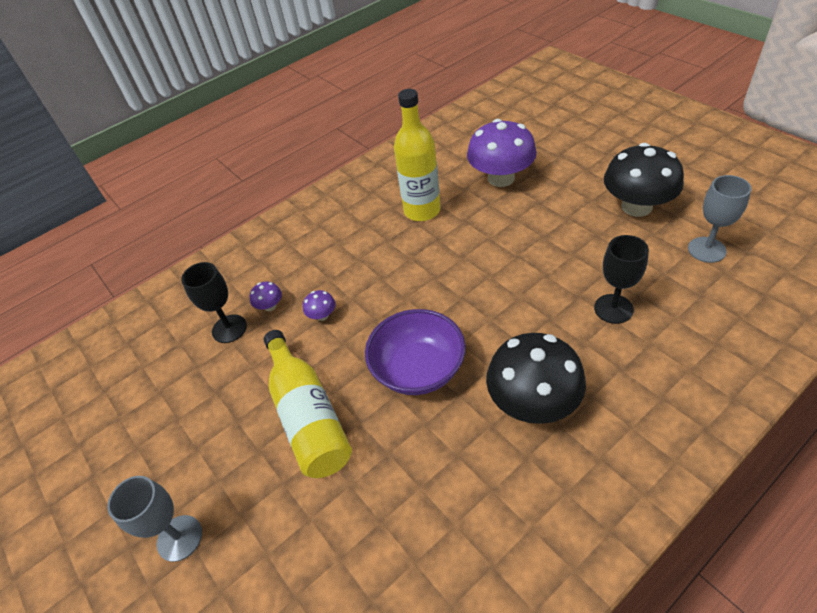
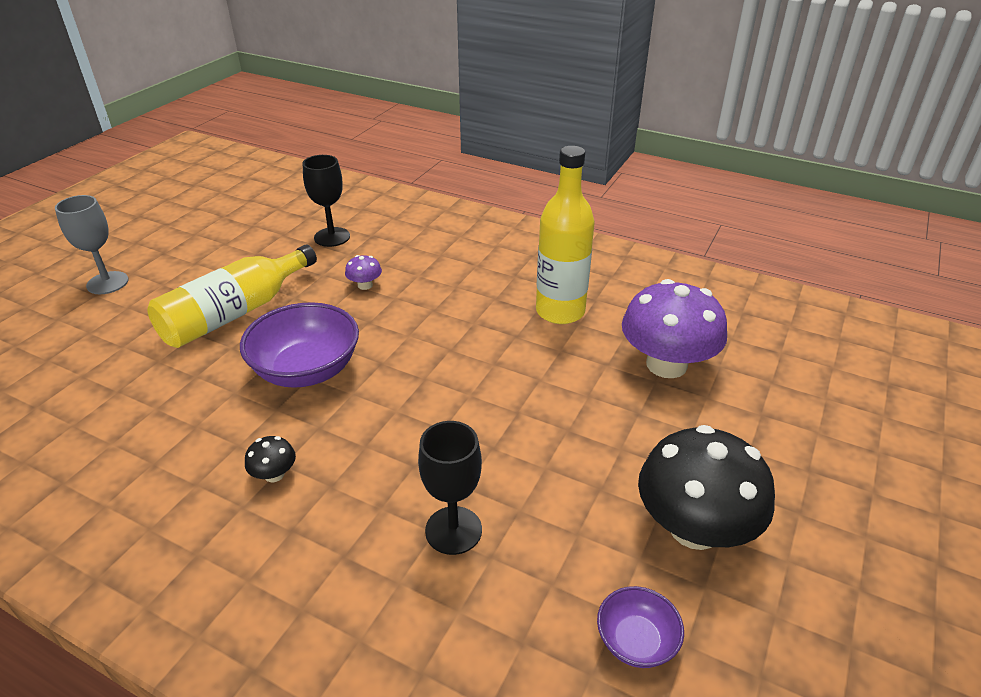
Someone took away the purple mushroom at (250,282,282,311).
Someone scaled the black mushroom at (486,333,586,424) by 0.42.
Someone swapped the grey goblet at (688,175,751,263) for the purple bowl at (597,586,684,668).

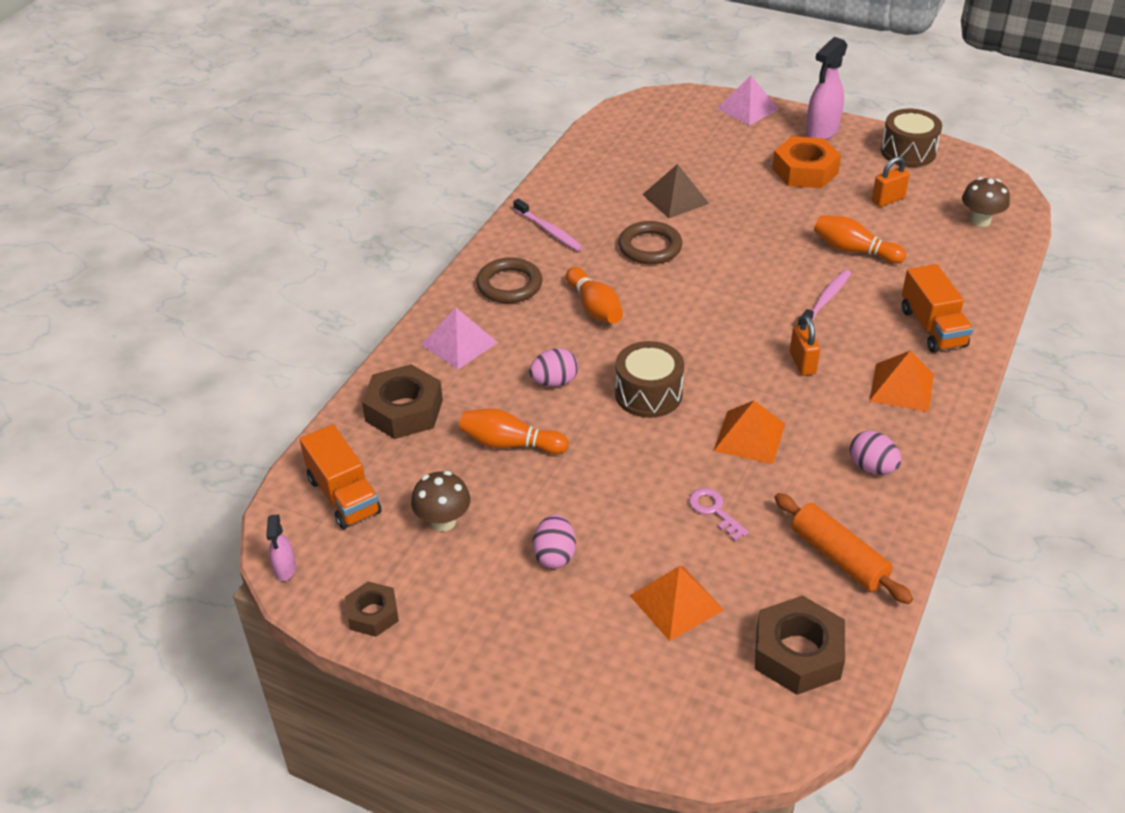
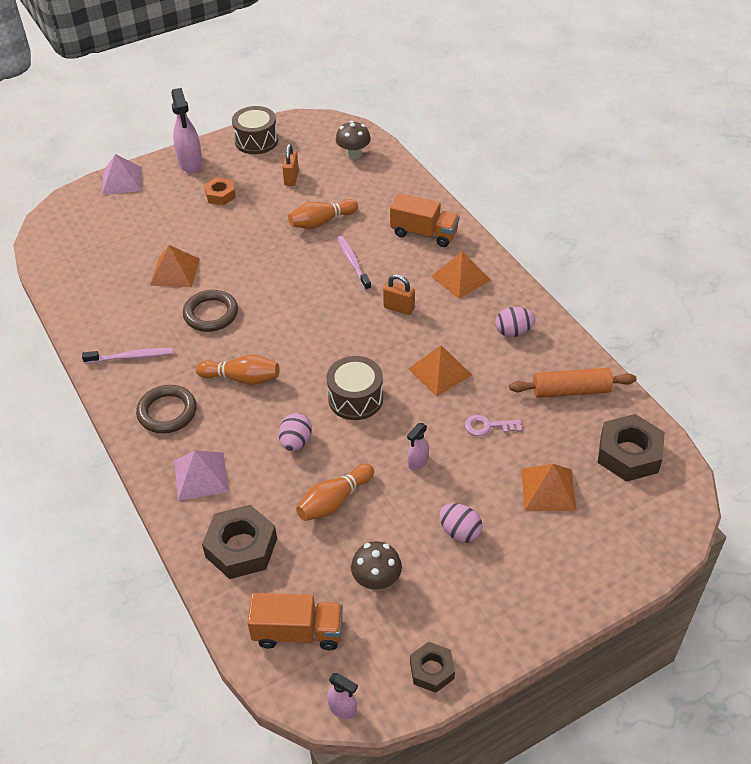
Someone repainted the brown pyramid at (642,164,709,218), which became the orange pyramid at (150,245,200,287).
Someone scaled the orange nut at (772,136,841,188) by 0.59.
Someone put down the pink spray bottle at (407,423,429,471).

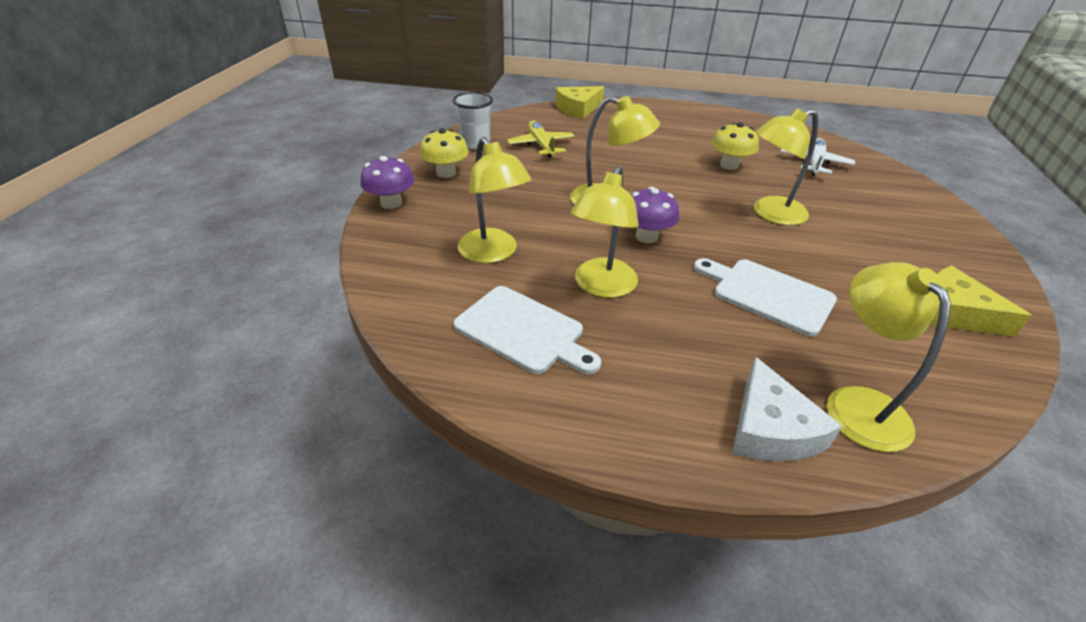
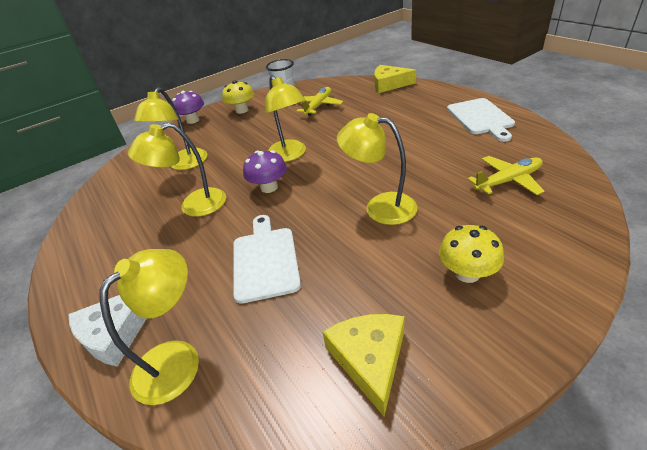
Someone carried the white cutting board from (453,286,601,374) to (447,98,515,142).
Someone carried the yellow mushroom from (711,123,759,170) to (439,225,504,283).
Someone repainted the white plane at (780,138,855,176), which became the yellow plane at (468,156,544,195).

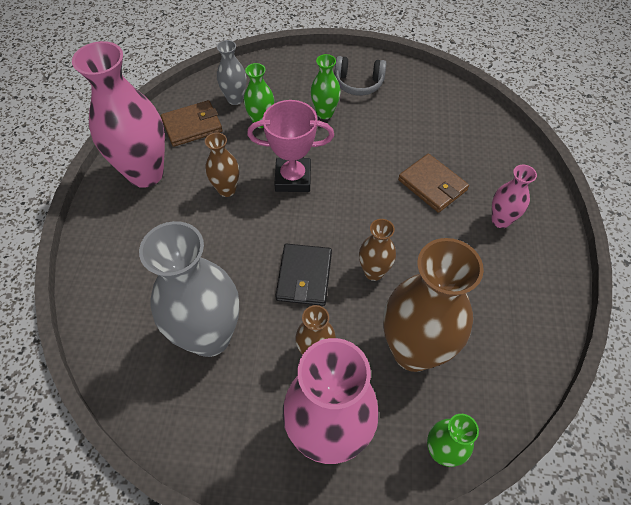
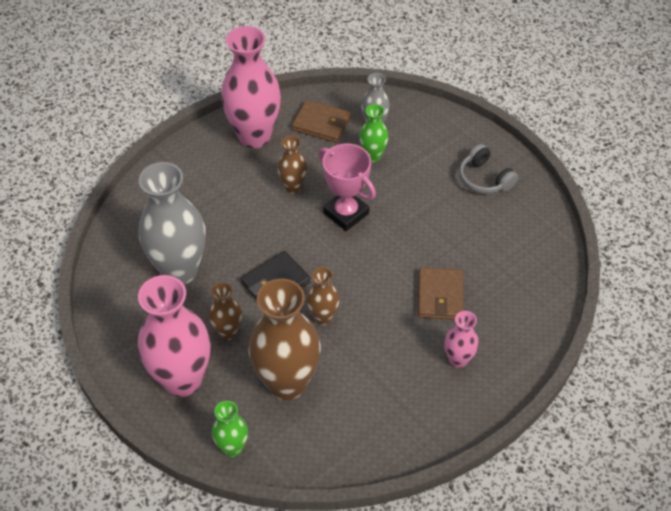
Someone took away the green vase at (311,54,341,119).

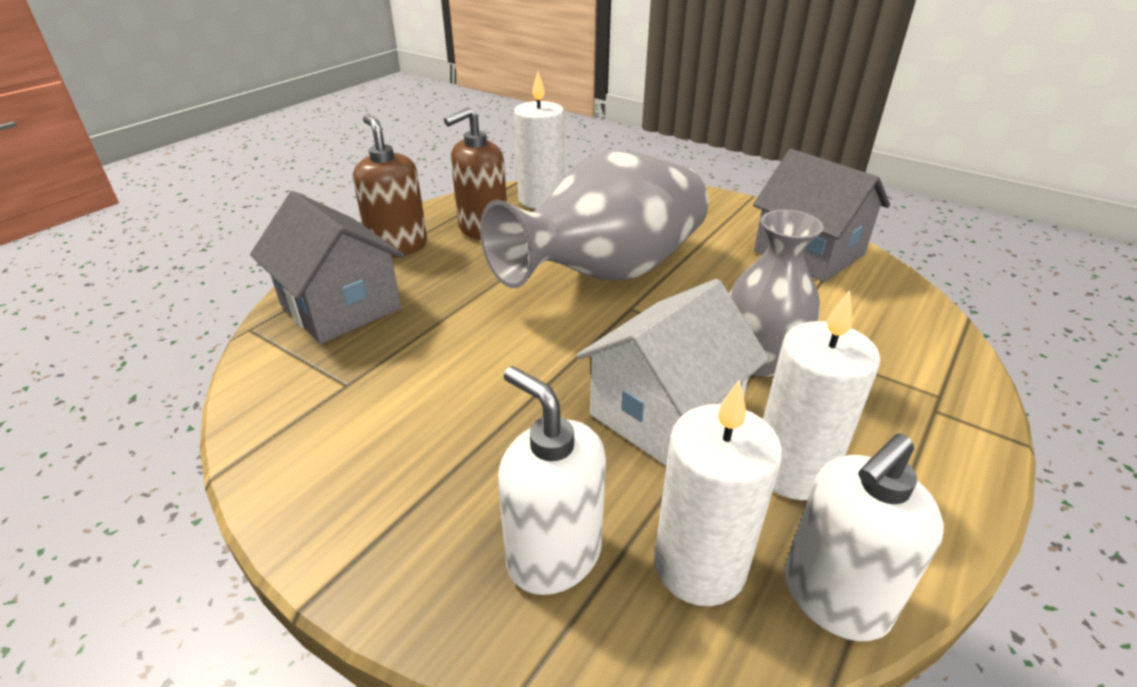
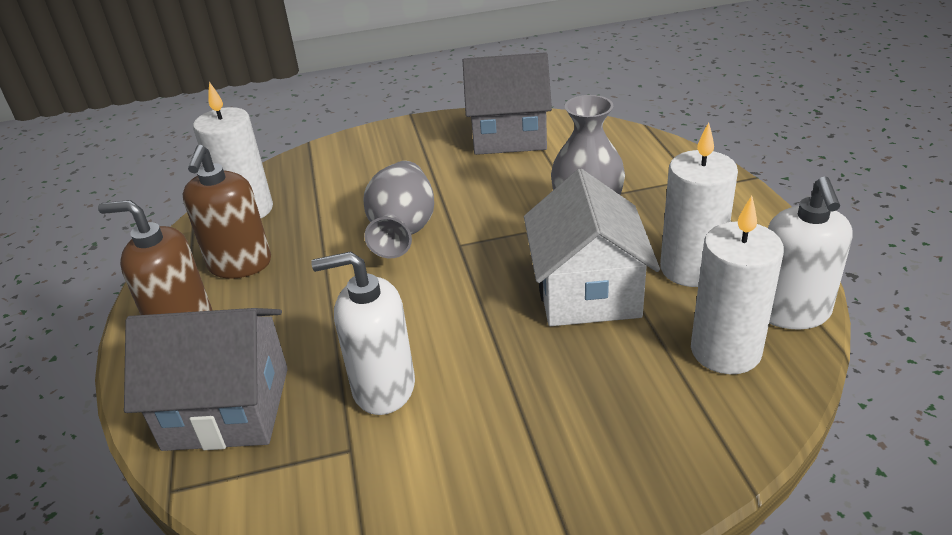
Someone scaled the grey vase at (480,151,709,288) by 0.57.
Someone carried the white soap dispenser from (498,366,606,595) to (311,251,415,415).

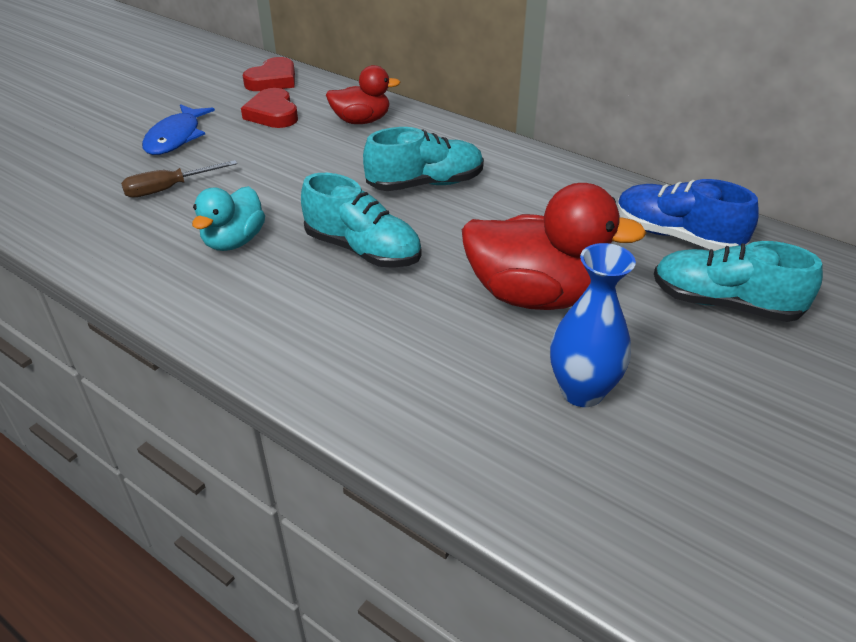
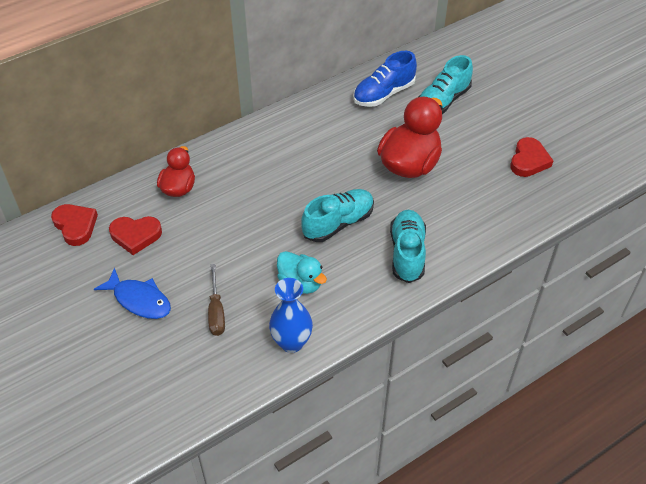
Someone carried the turquoise shoe from (363,127,484,191) to (390,210,426,283).
Someone carried the blue vase from (550,243,636,407) to (269,278,313,353).
Someone put down the red heart at (510,137,554,177).

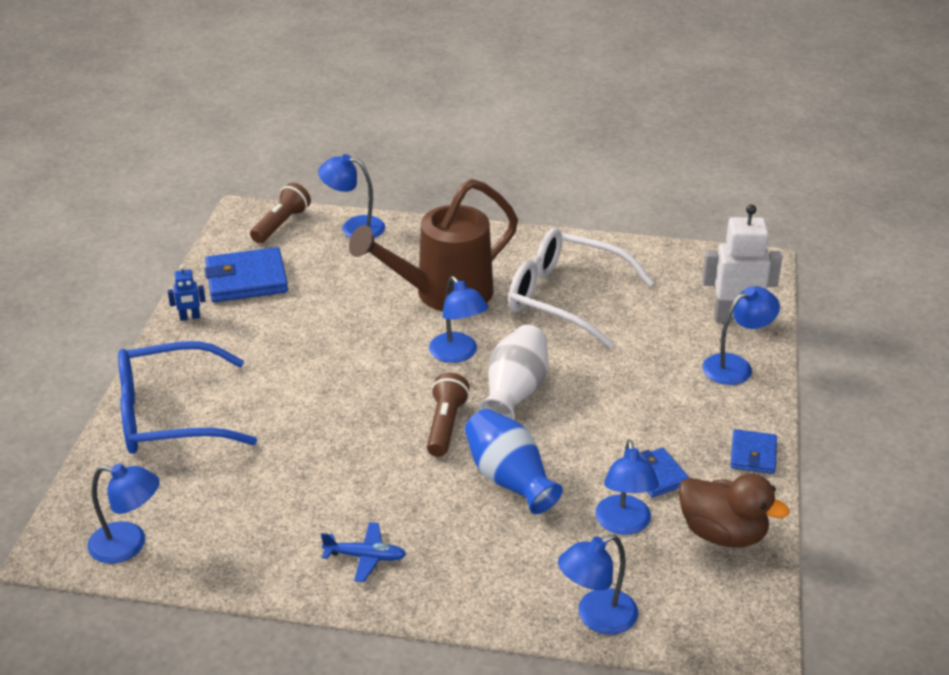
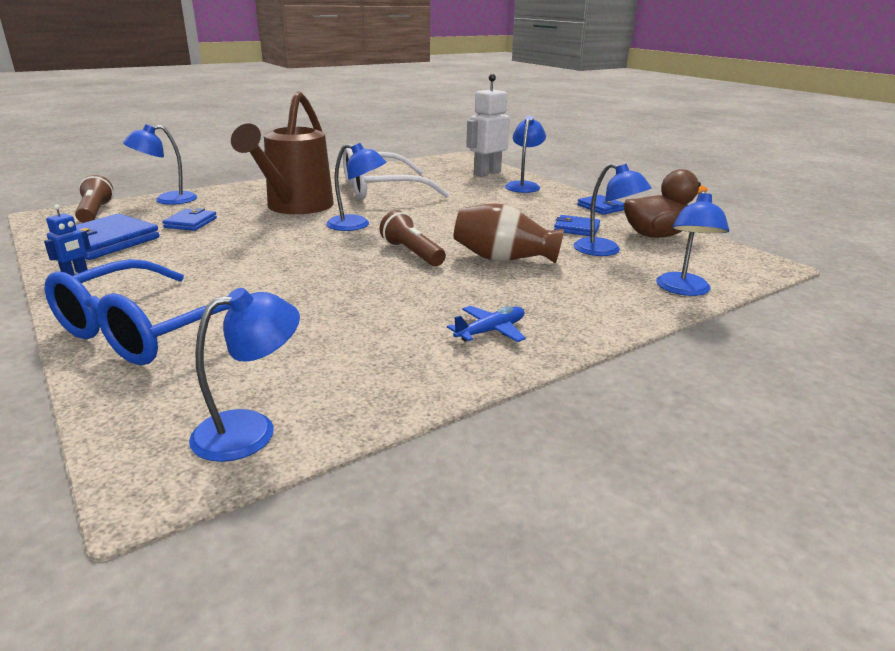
Someone repainted the blue vase at (465,409,563,514), which became the brown vase at (453,203,564,264).
Someone took away the white vase at (479,324,548,420).
Someone put down the blue wallet at (162,208,217,231).

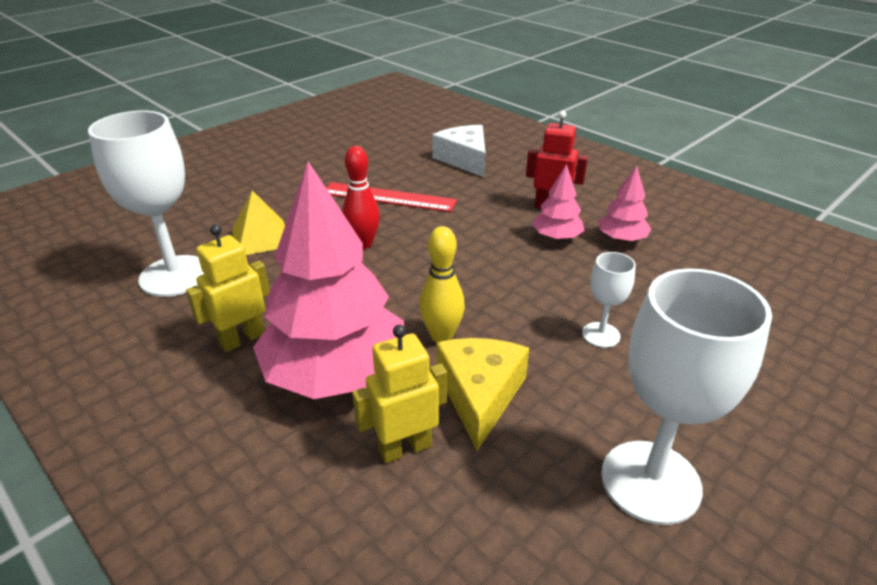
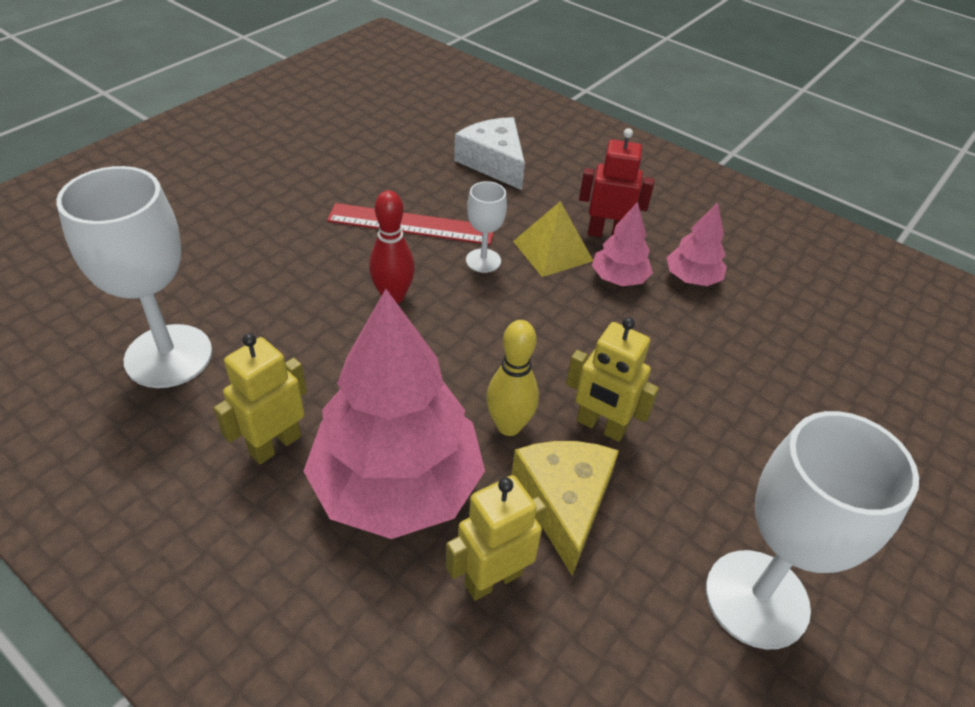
Someone carried the yellow pyramid from (232,190,285,255) to (513,201,593,277).
Someone carried the white goblet from (582,252,636,348) to (466,181,507,273).
Someone put down the yellow robot at (566,317,659,442).

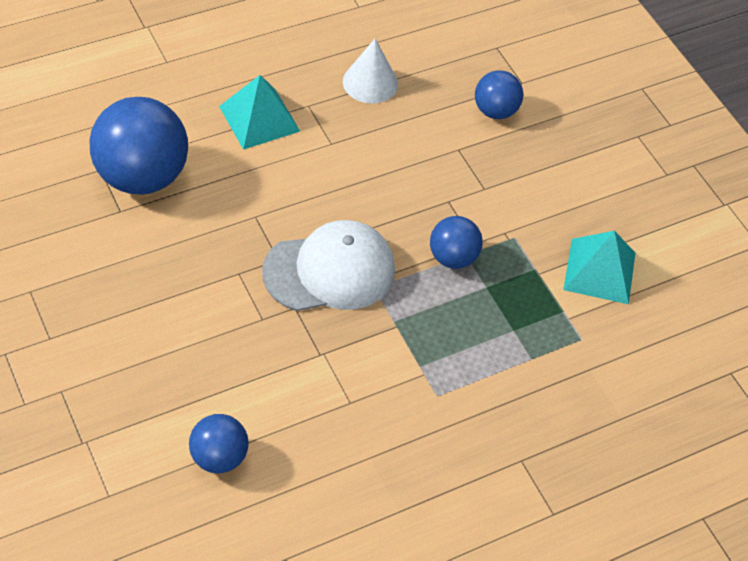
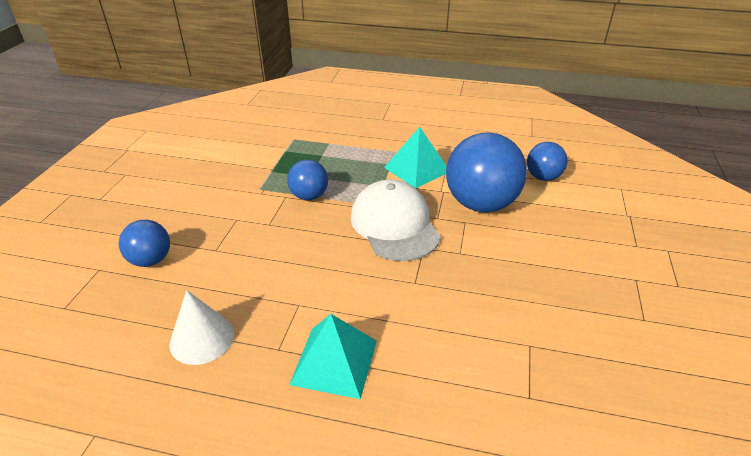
Someone carried the blue ball from (89,97,188,195) to (446,132,527,212).
Someone rotated the white cap at (262,220,395,311) by 45 degrees clockwise.
Someone carried the turquoise pyramid from (563,231,635,304) to (384,127,447,189).

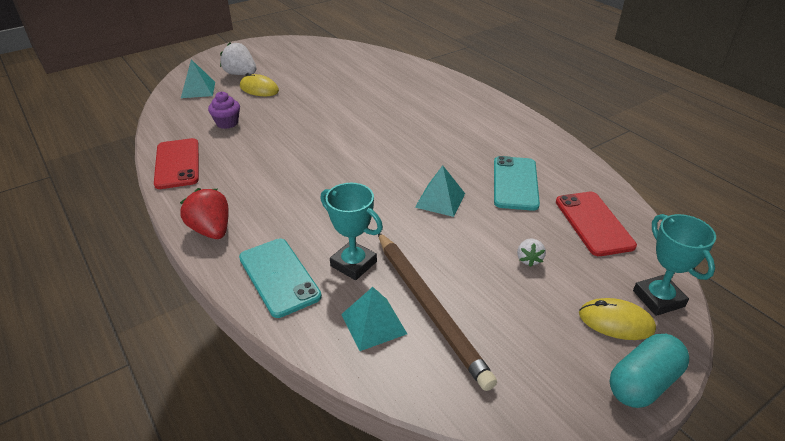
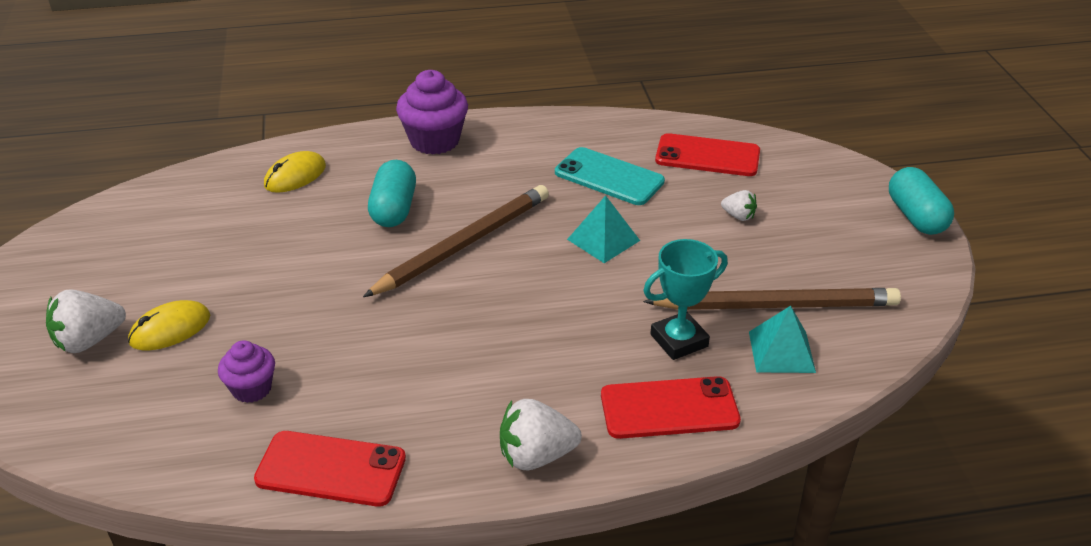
Someone repainted the red strawberry at (180,188,229,239), which became the white strawberry at (500,399,582,470).
Someone took away the turquoise pyramid at (181,59,215,98).
Someone repainted the turquoise phone at (239,239,322,318), which became the red phone at (601,376,741,439).
Someone carried the yellow mouse from (579,298,656,340) to (264,151,326,193).
Someone took away the turquoise trophy at (633,214,716,316).
Someone put down the brown pencil at (363,185,549,297).
Someone put down the turquoise capsule at (368,160,416,227).
Someone put down the purple cupcake at (396,70,468,154).

